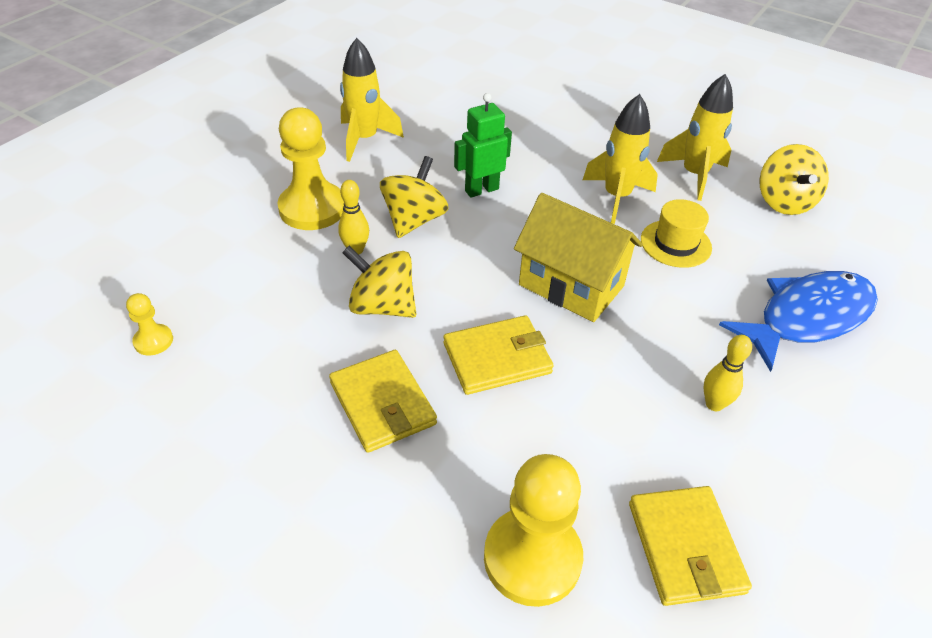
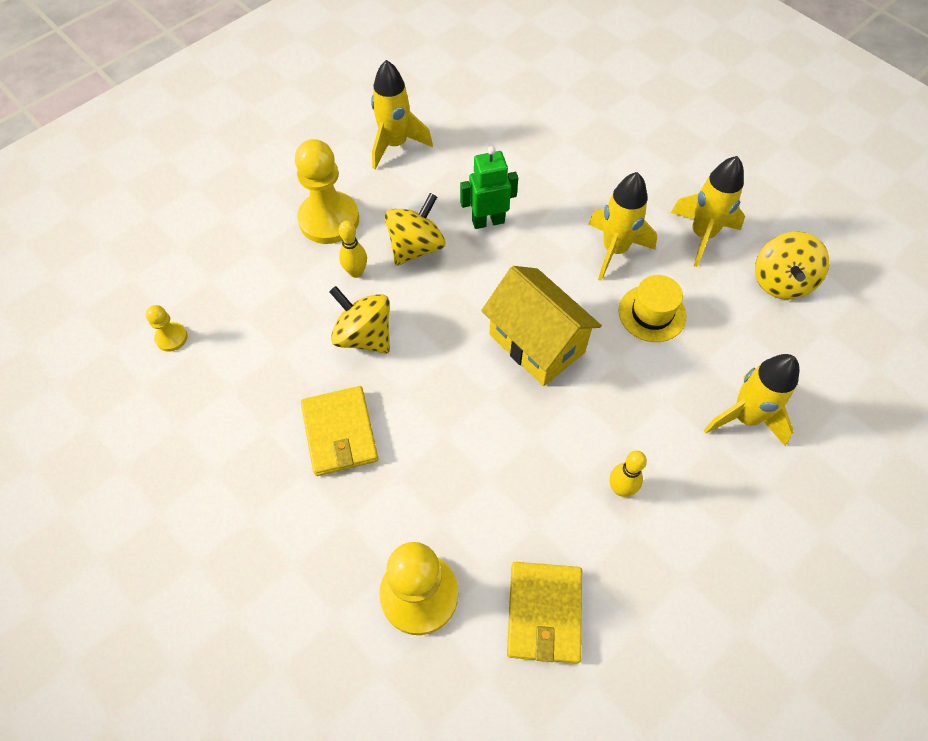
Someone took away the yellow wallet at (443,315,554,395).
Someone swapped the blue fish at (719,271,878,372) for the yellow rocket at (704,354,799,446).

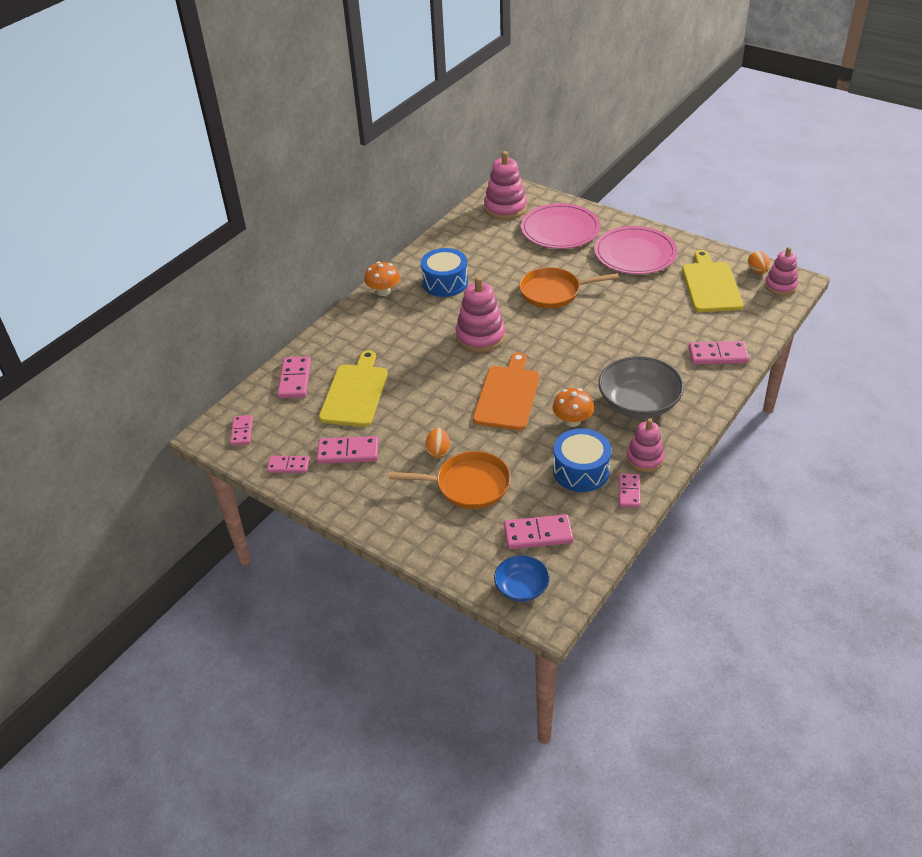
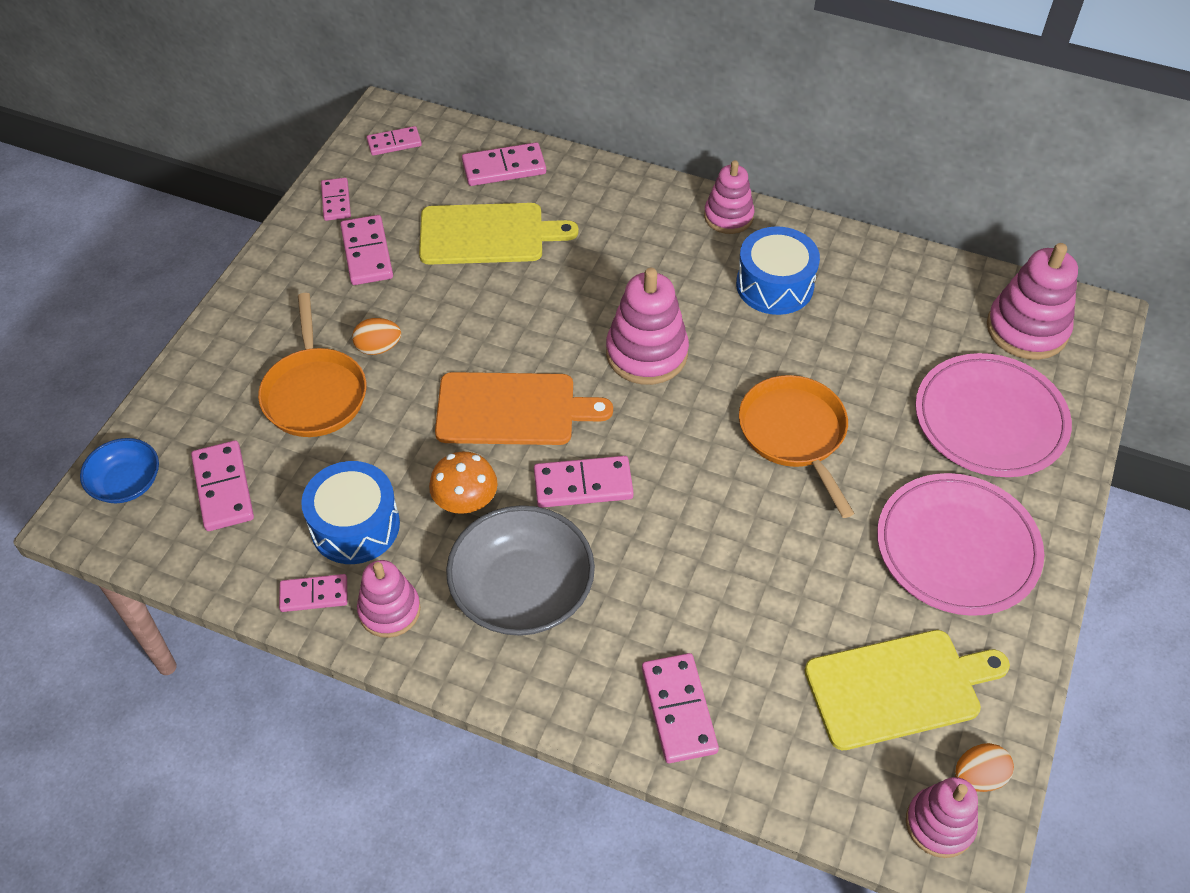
Someone swapped the orange mushroom at (364,261,400,296) for the pink stacking toy at (704,160,754,234).
Someone put down the pink domino at (534,456,634,508).

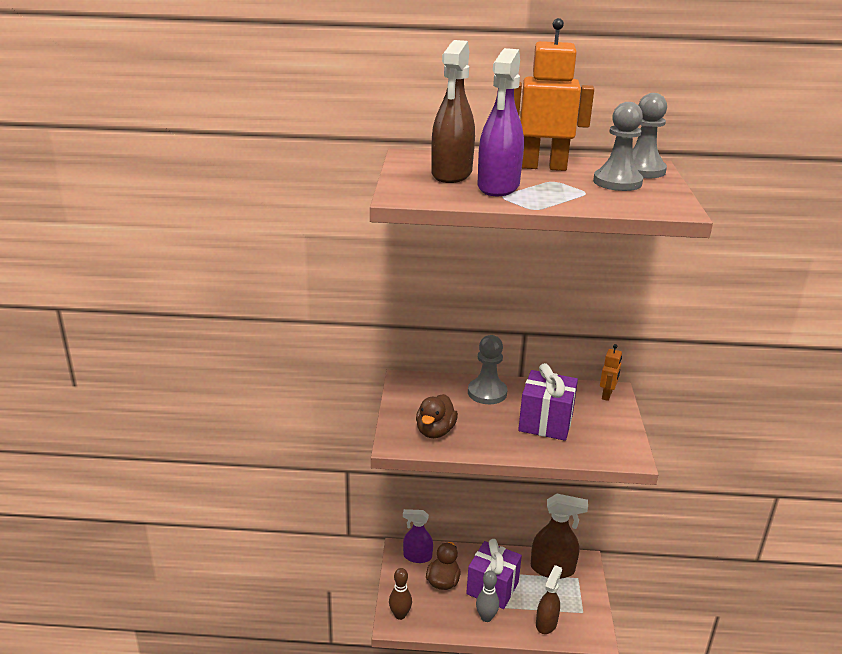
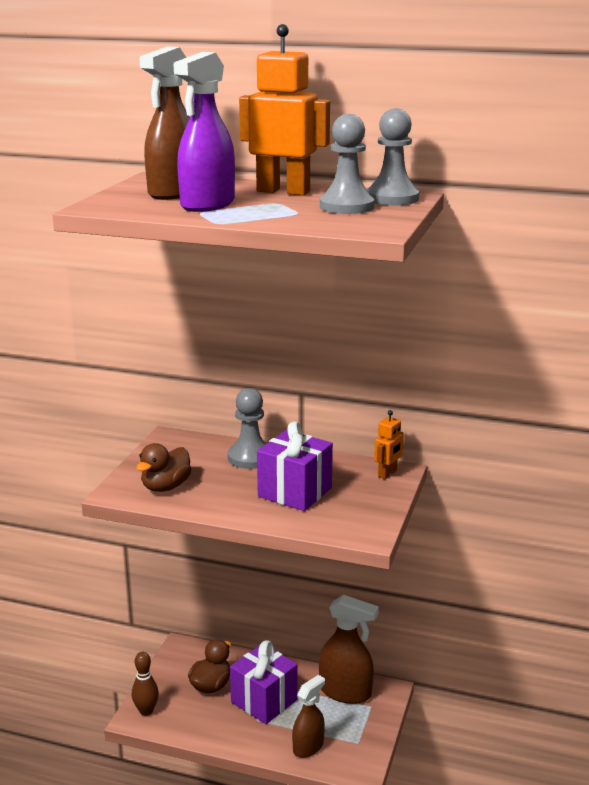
Someone took away the purple spray bottle at (403,509,433,563).
Someone took away the grey bowling pin at (476,570,499,622).

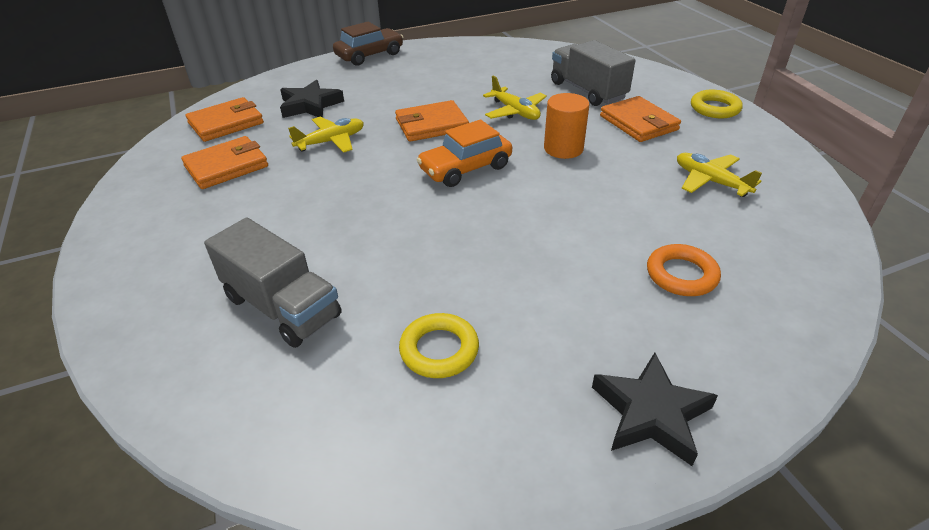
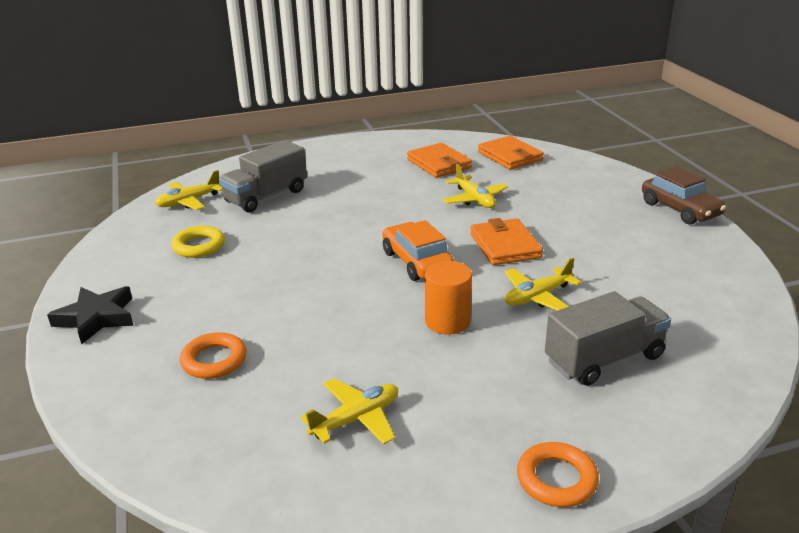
Someone took away the black star at (280,80,344,118).
Someone took away the orange wallet at (600,96,681,142).
Someone repainted the yellow ring at (691,90,743,118), which became the orange ring at (517,442,599,507).
Someone put down the yellow plane at (155,170,222,210).

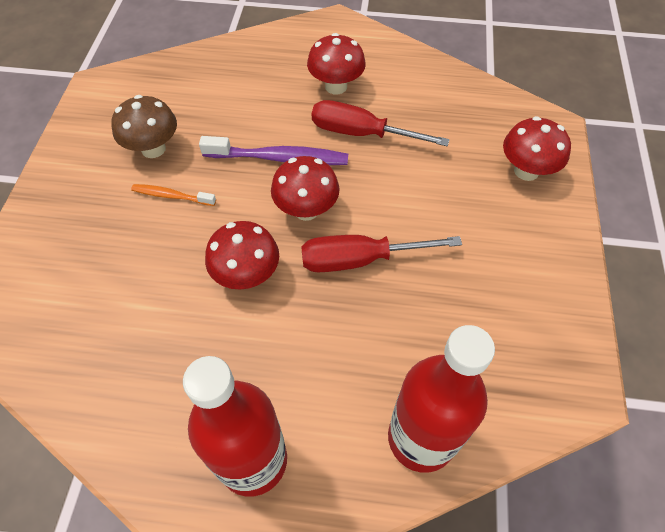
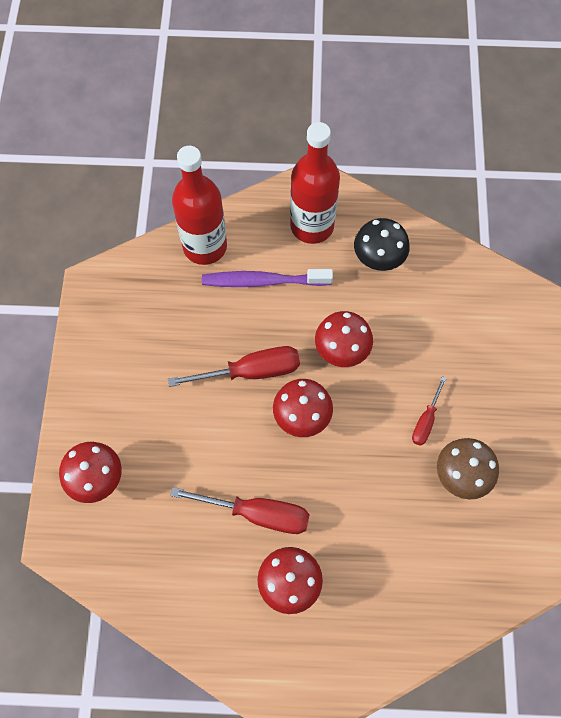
Someone swapped the orange toothbrush at (131,184,216,206) for the red screwdriver at (412,376,447,446).
Someone carried the purple toothbrush from (199,136,348,165) to (202,269,333,287).
Someone put down the black mushroom at (354,218,410,271).

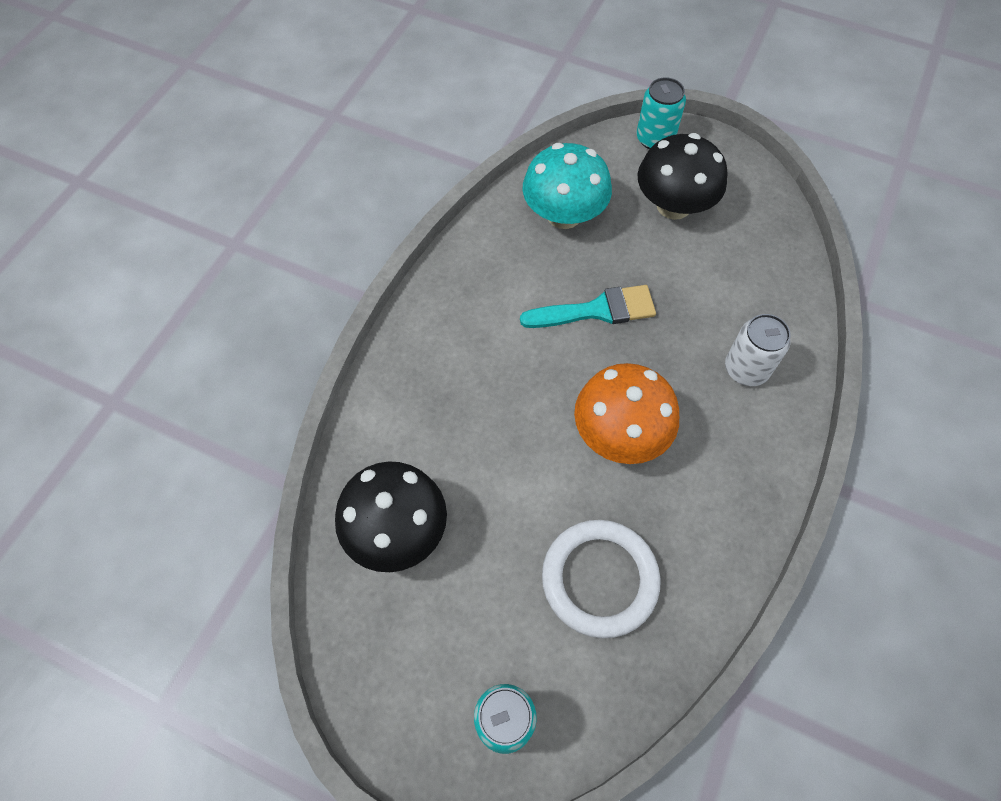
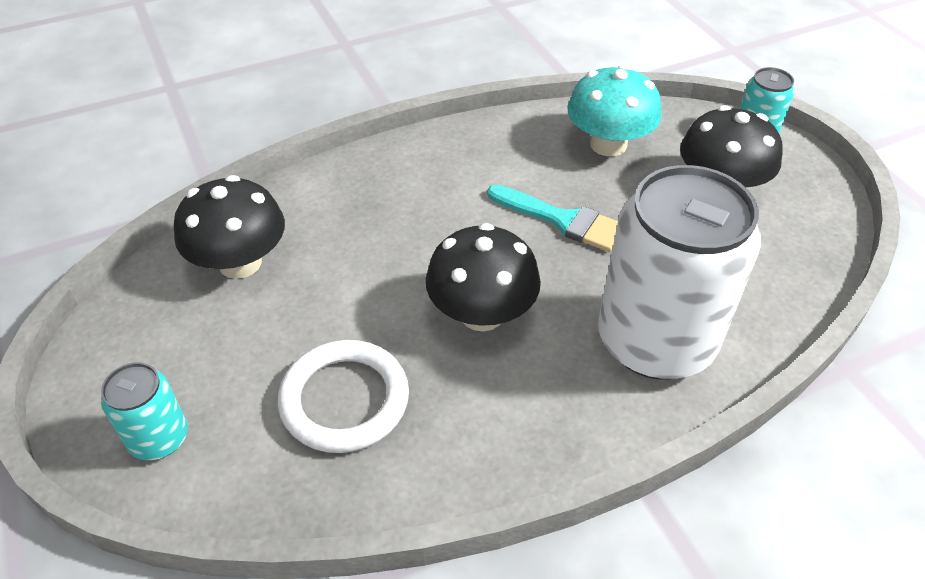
Someone repainted the orange mushroom at (574,363,679,464), which became the black mushroom at (426,223,541,331).
Someone scaled the white can at (725,314,791,386) by 2.17.

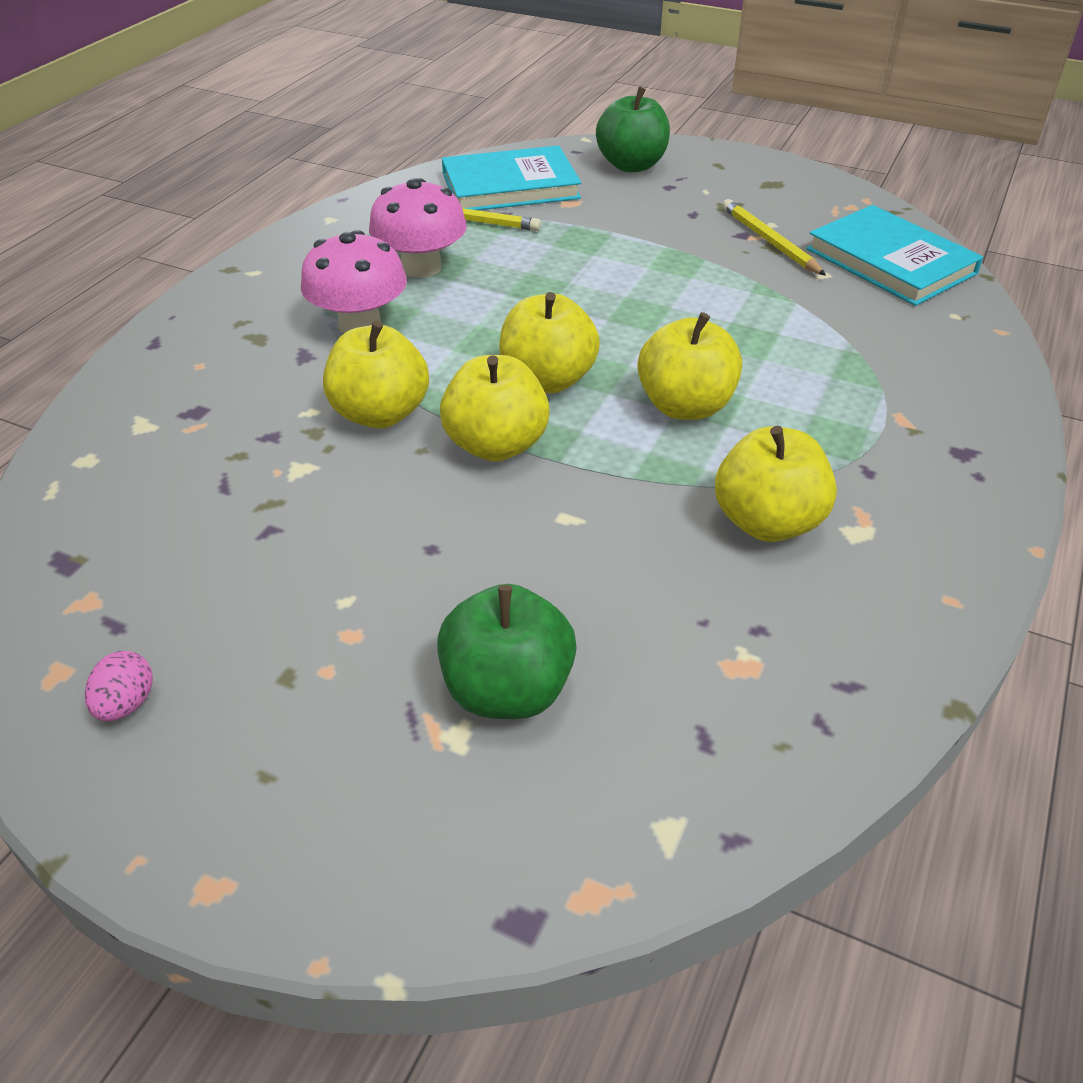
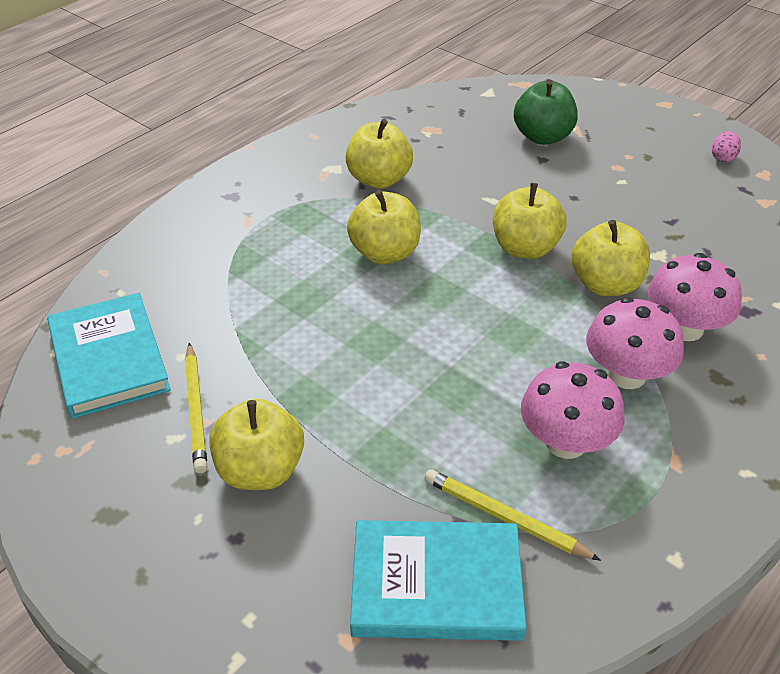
Someone carried the yellow apple from (499,292,600,393) to (209,399,304,490).
Someone took away the green apple at (596,87,670,172).
Someone put down the pink mushroom at (648,253,742,341).

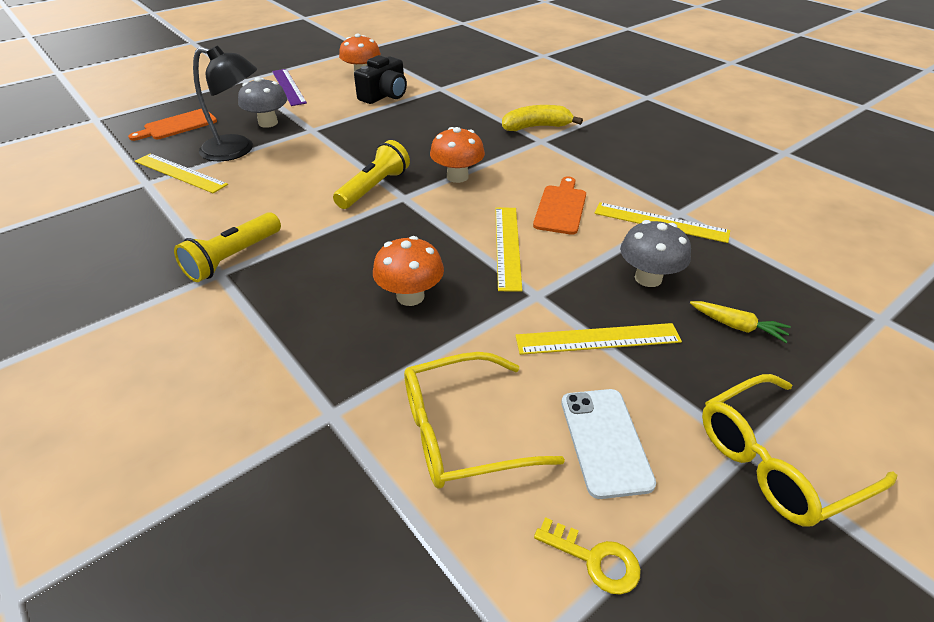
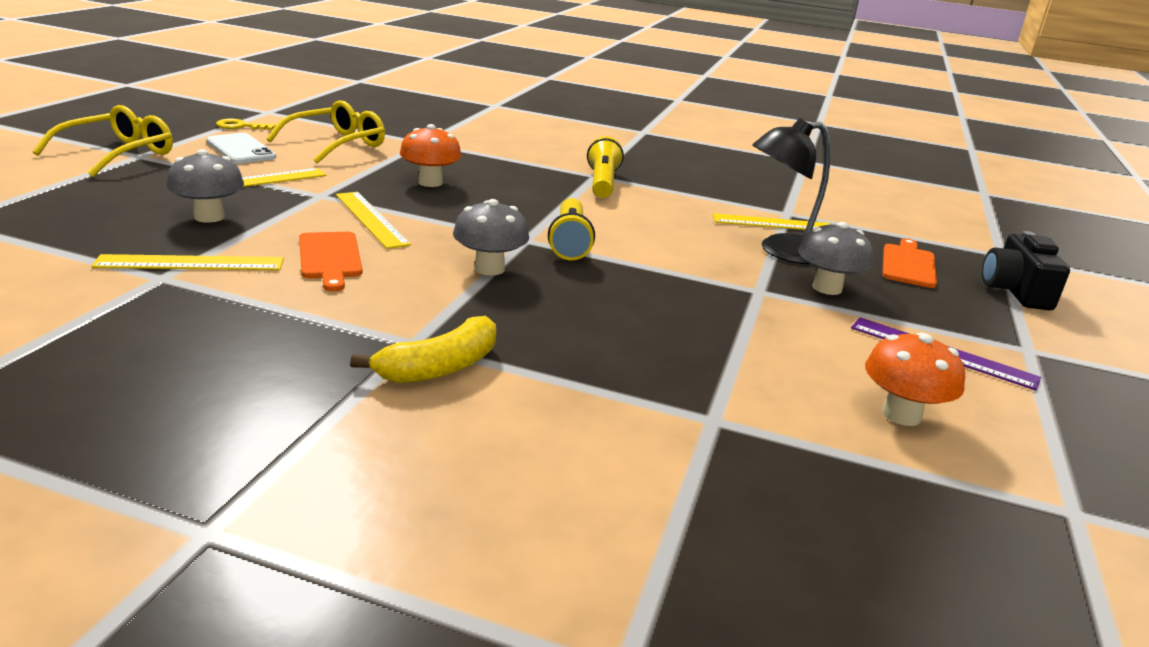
Someone carried the black camera from (354,55,407,104) to (982,231,1070,310).
Someone repainted the orange mushroom at (430,127,485,183), which became the grey mushroom at (453,199,529,275).
Someone took away the yellow carrot at (690,301,791,343).

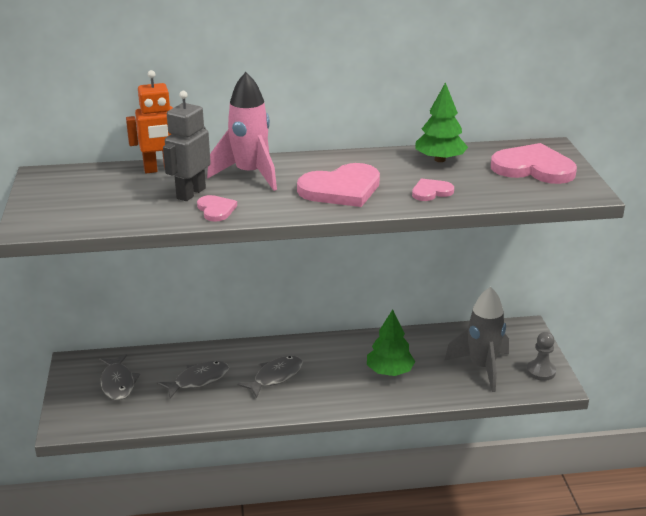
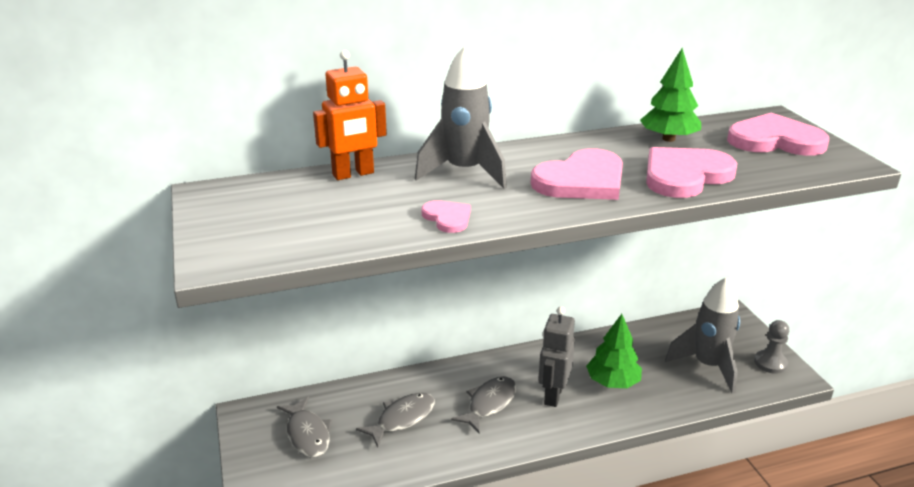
Someone carried the grey robot from (163,91,211,201) to (538,307,575,407).
Someone repainted the pink rocket at (207,72,277,191), which became the grey rocket at (415,45,507,189).
Someone scaled the pink heart at (412,178,454,201) by 1.96.

